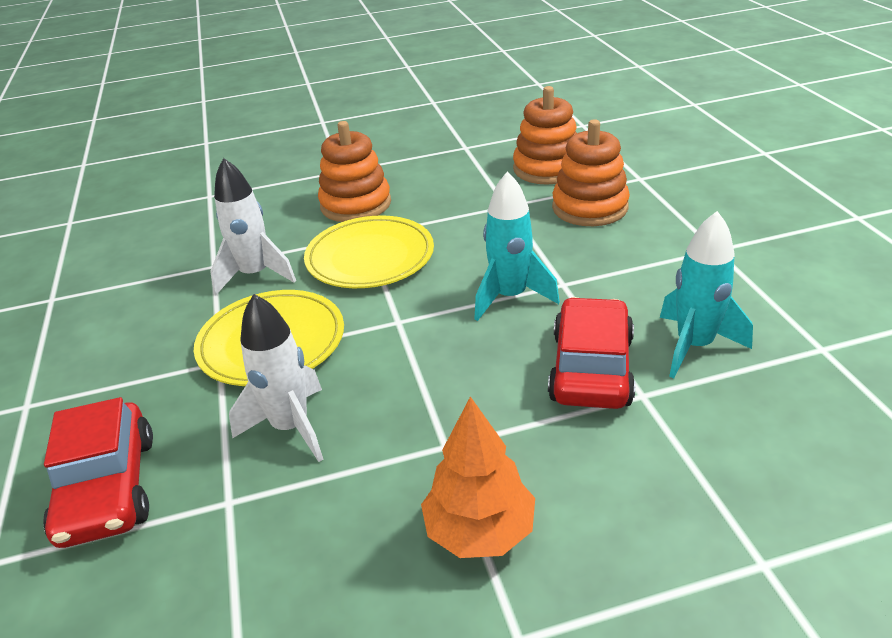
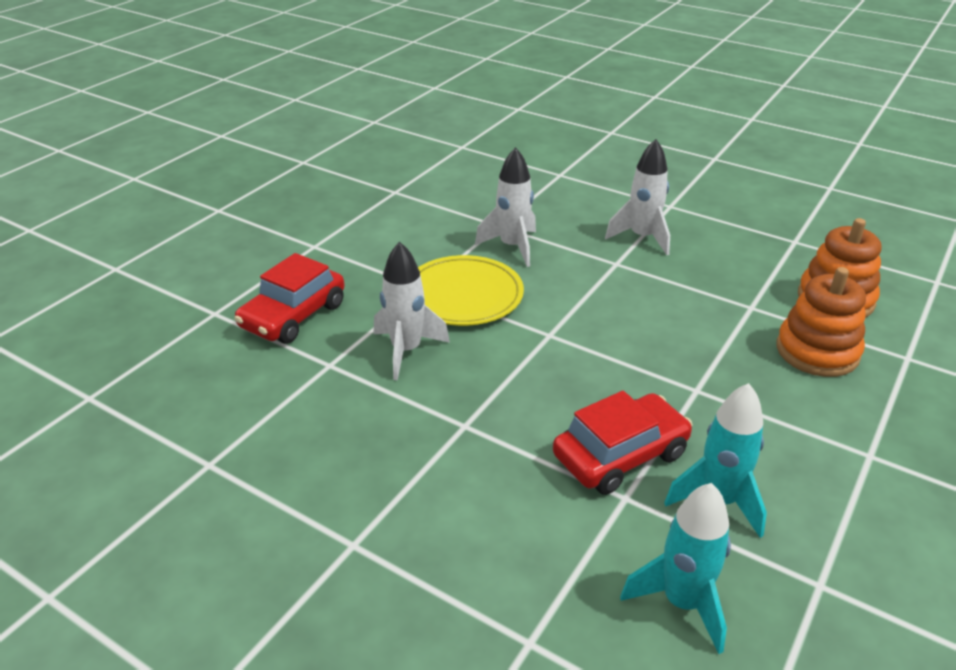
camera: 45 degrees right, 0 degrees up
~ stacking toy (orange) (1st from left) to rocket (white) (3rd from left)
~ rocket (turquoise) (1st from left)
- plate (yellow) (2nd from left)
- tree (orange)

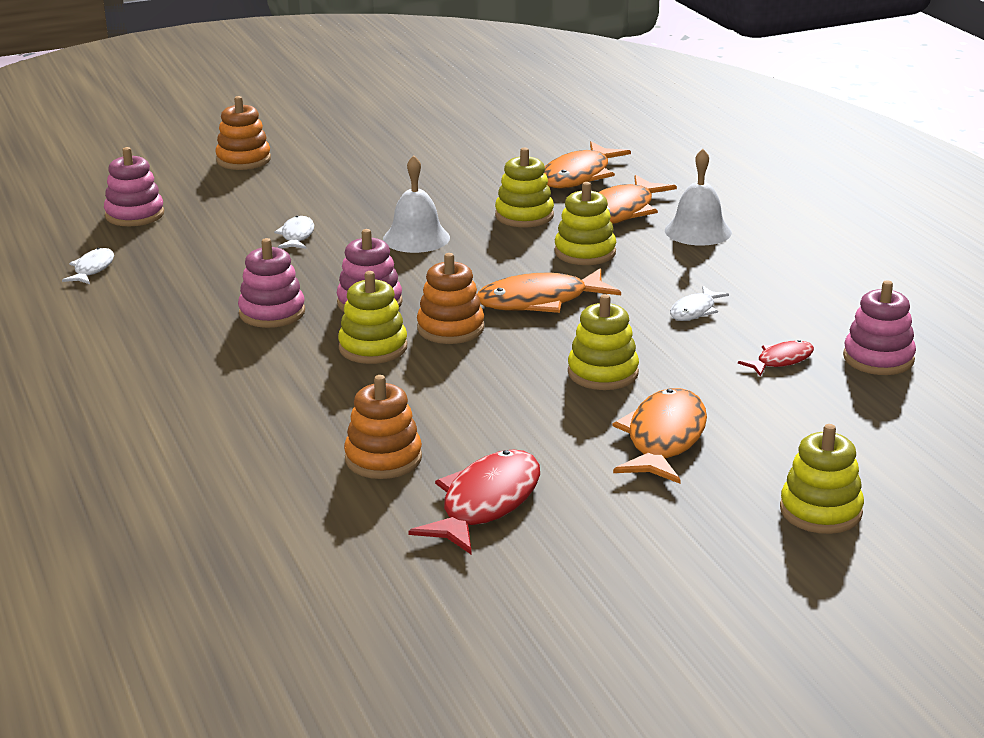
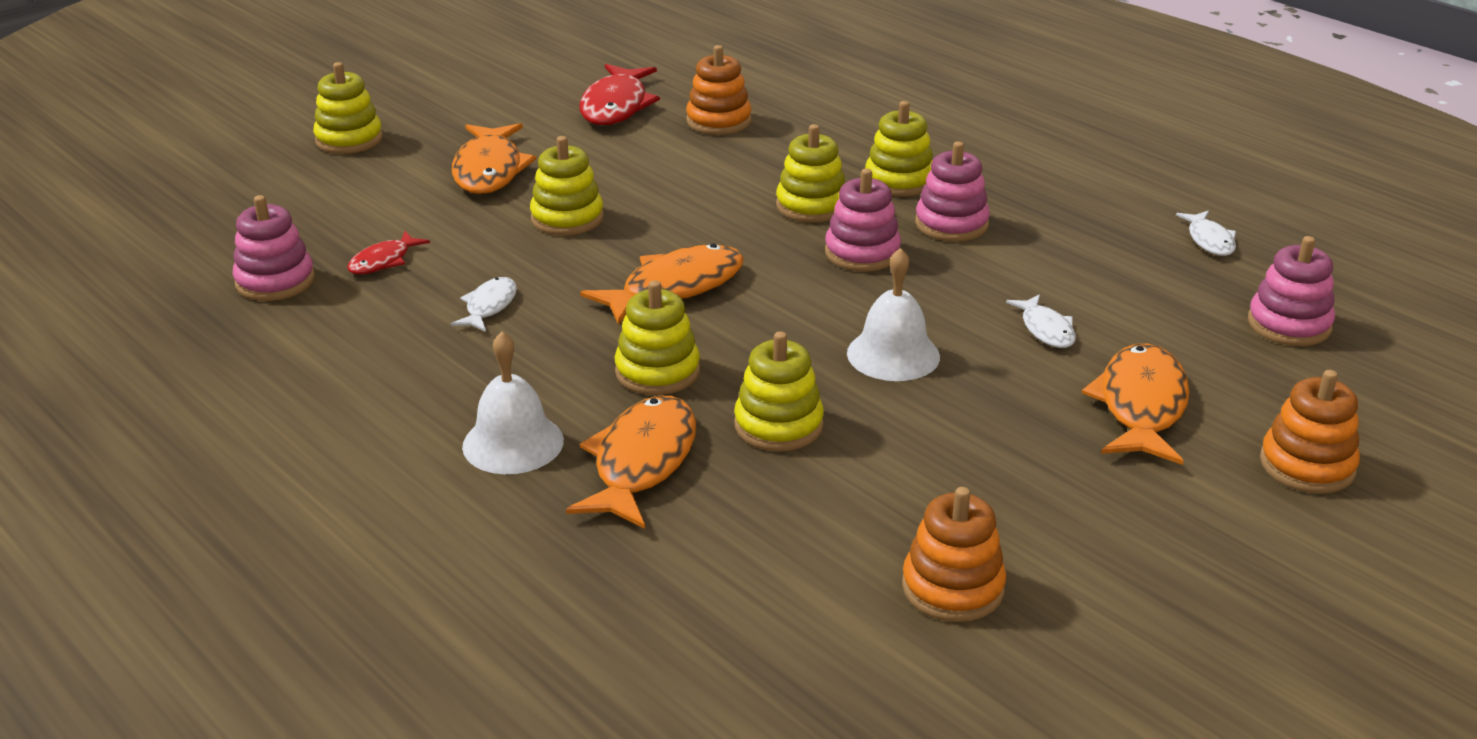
camera: 160 degrees right, 5 degrees up
~ fish (orange) (2nd from left in the first image) to fish (orange) (4th from left)
~ stacking toy (orange) (3rd from left in the first image) to stacking toy (orange) (2nd from left)
+ stacking toy (yellow) (6th from left)

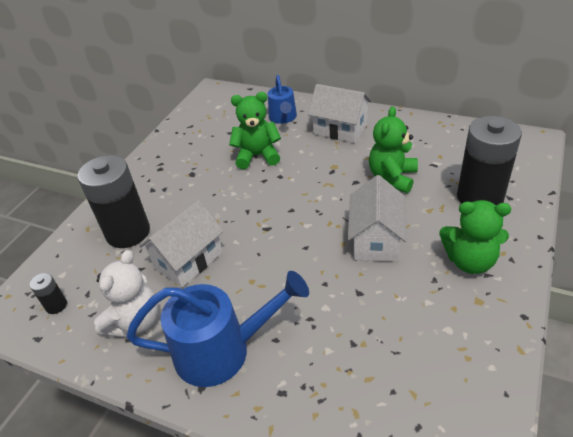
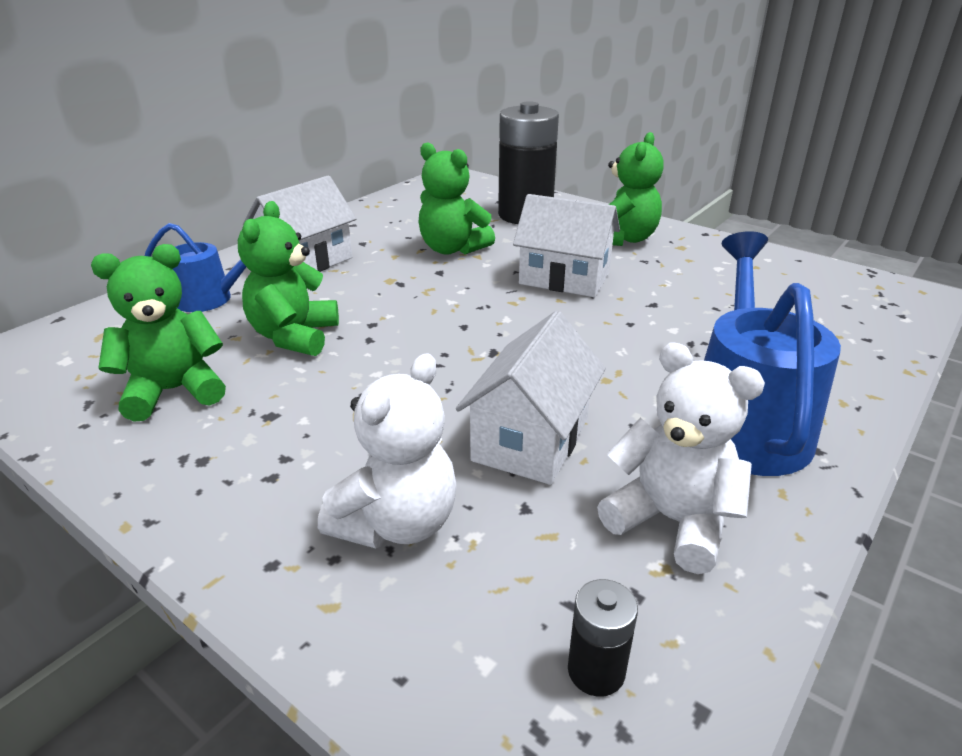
camera: 80 degrees left, 10 degrees down
~ battery (black) (2nd from left) to teddy bear (white) (1st from left)
~ house (white) (1st from left in the first image) 60 degrees clockwise
+ teddy bear (green) (1st from left)

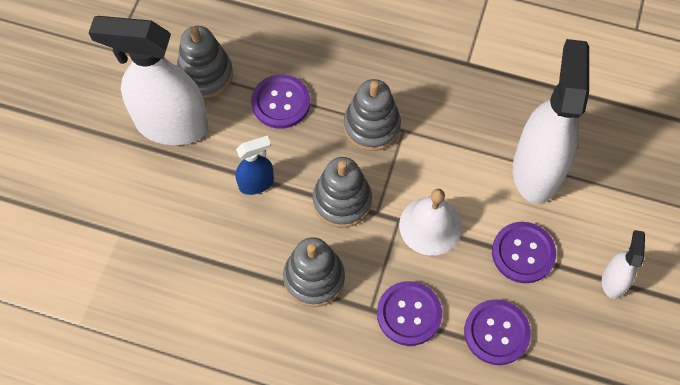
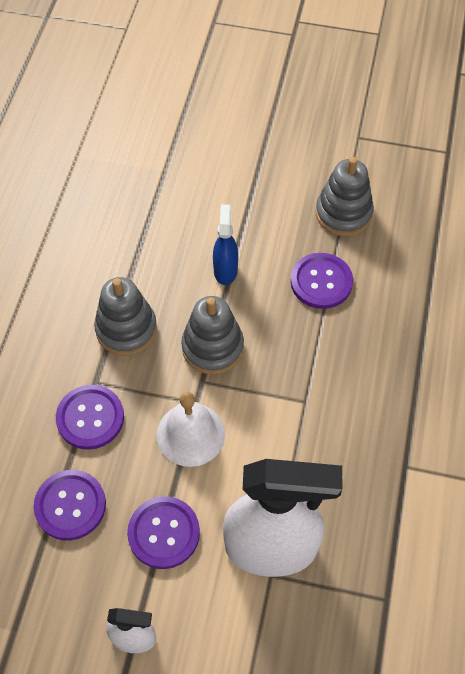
camera: 85 degrees right, 5 degrees down
- spray bottle (white) (1st from left)
- stacking toy (grey) (4th from left)
~ spray bottle (blue) 150 degrees counterclockwise

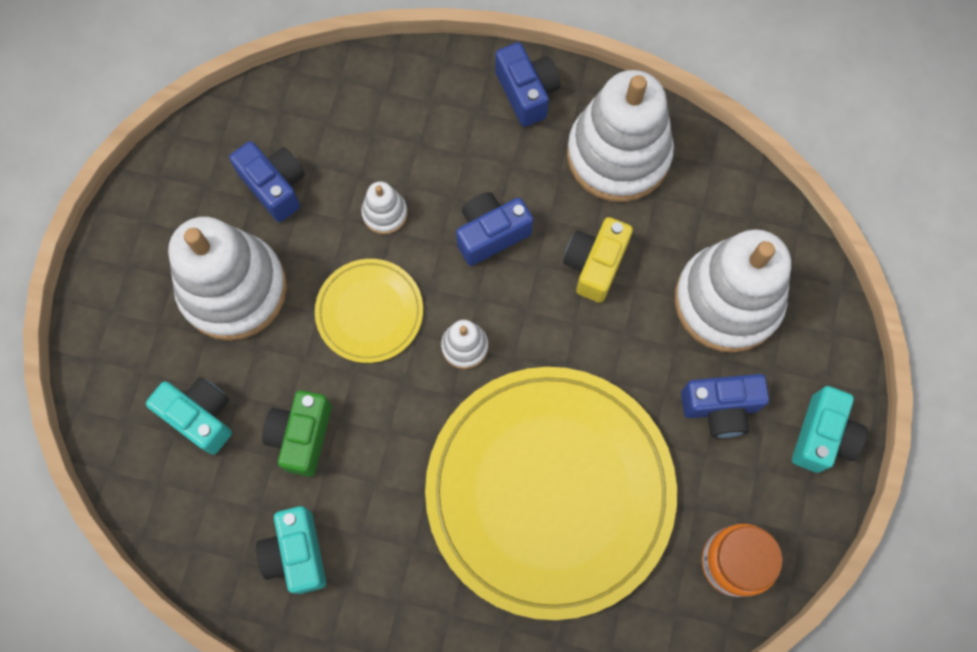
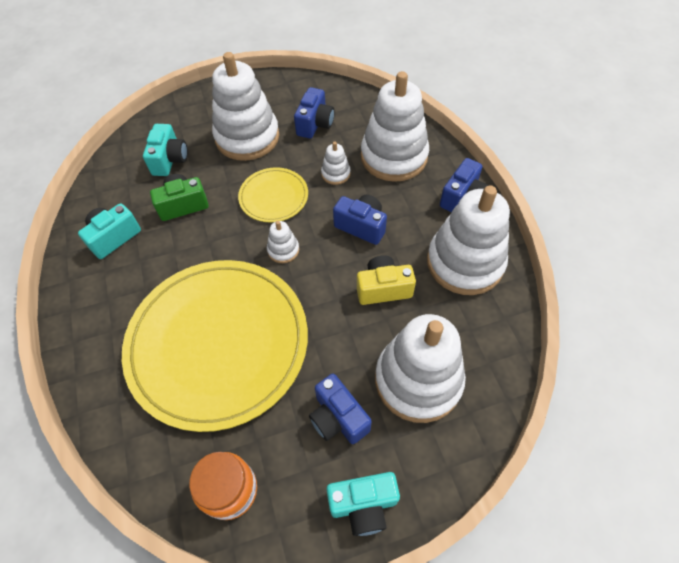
camera: 60 degrees right, 15 degrees down
+ stacking toy (white) (4th from left)

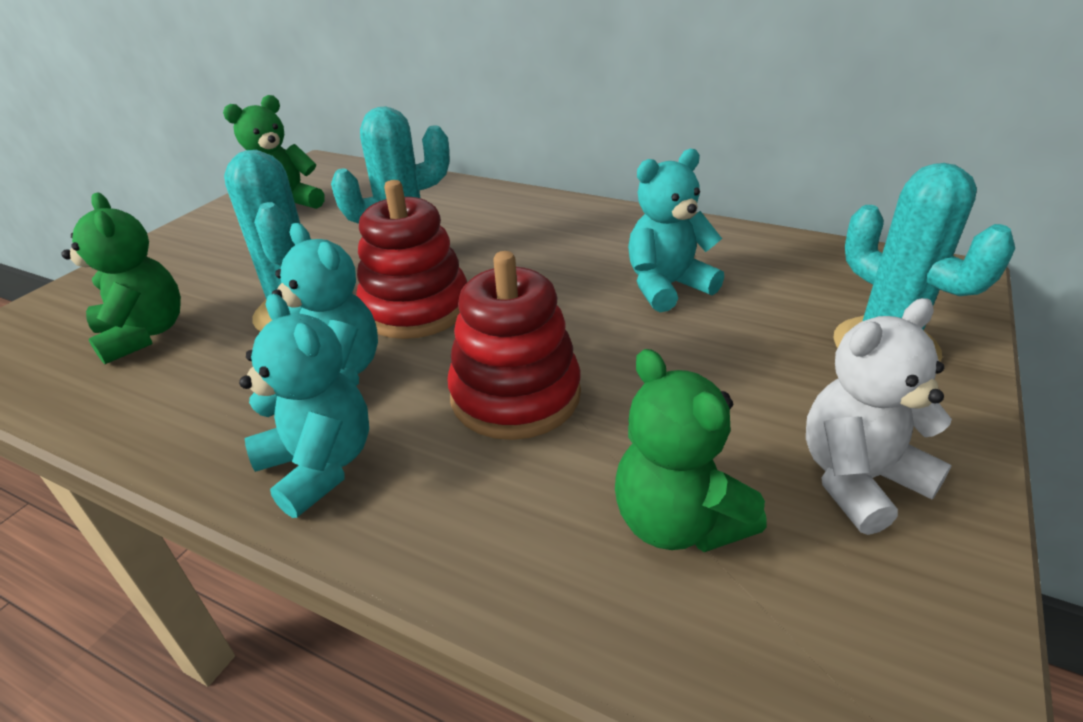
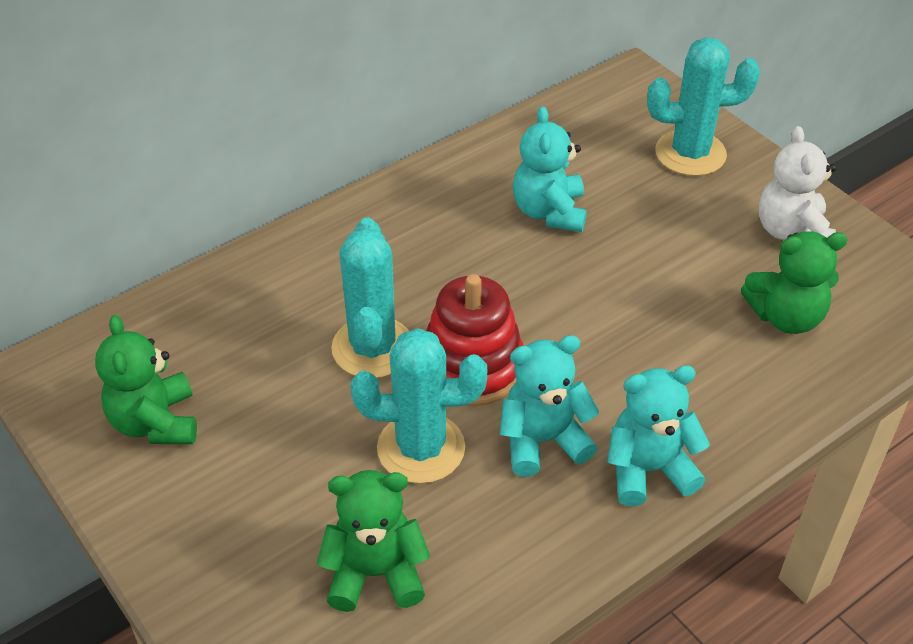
camera: 65 degrees left, 10 degrees up
- stacking toy (red) (2nd from left)

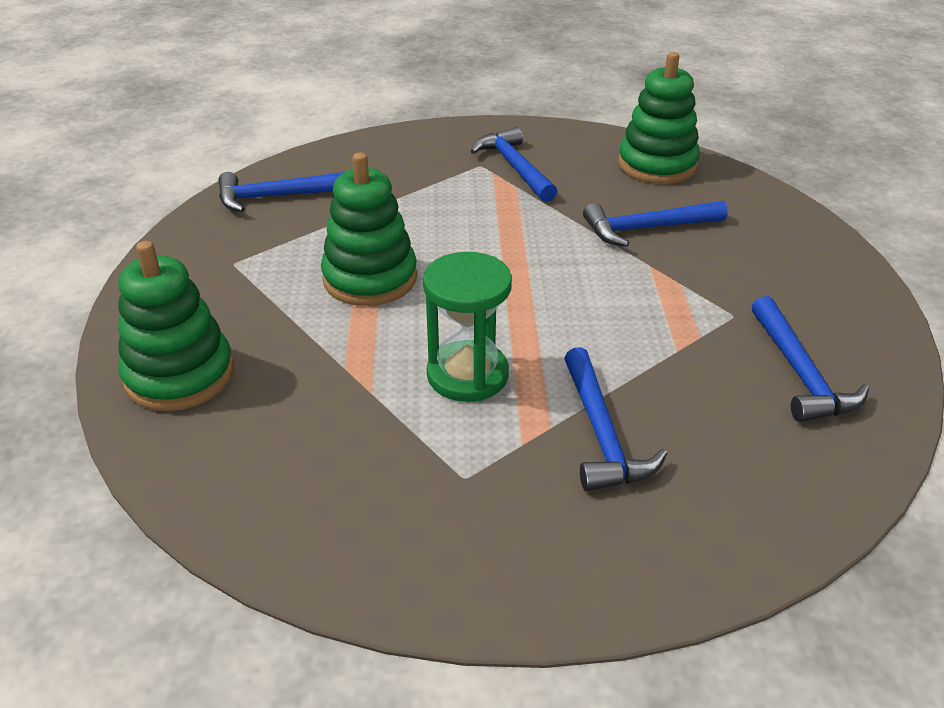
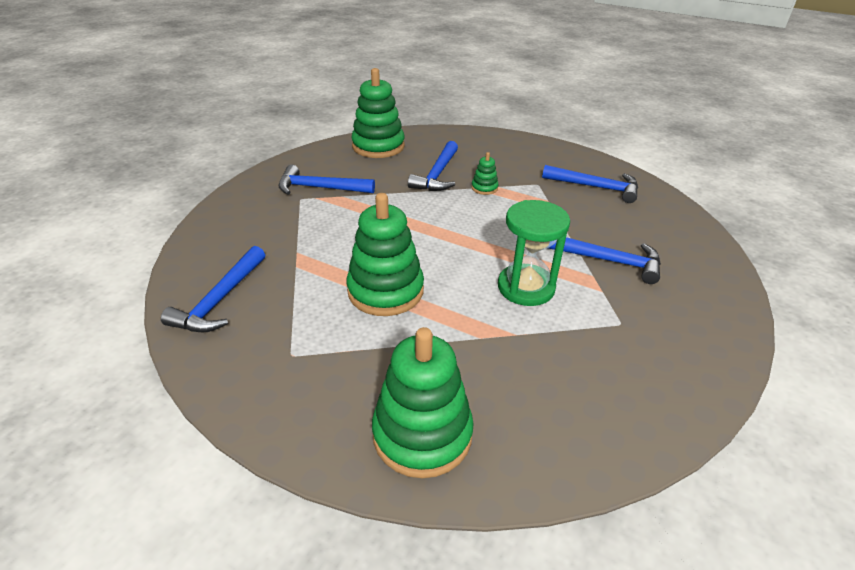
camera: 60 degrees left, 0 degrees up
+ stacking toy (green) (4th from left)

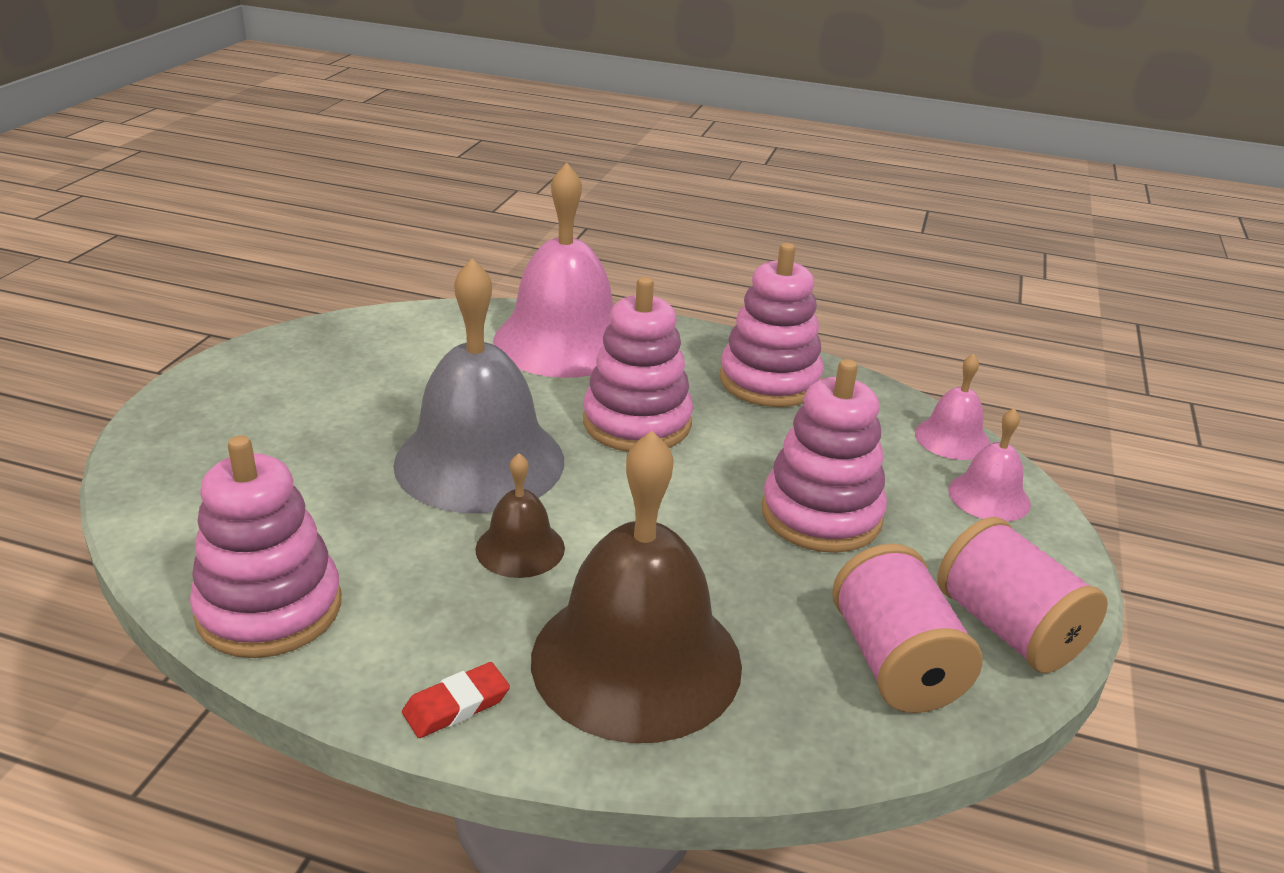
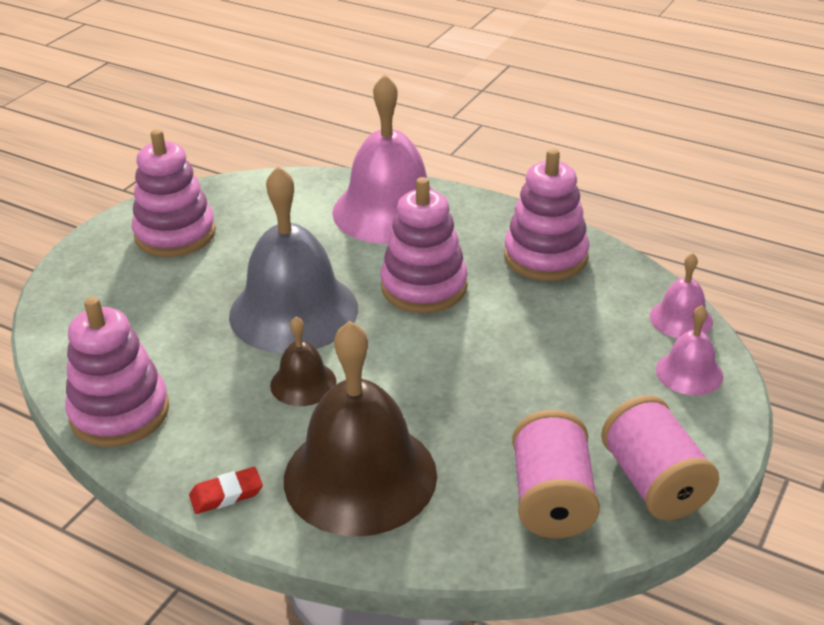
camera: 15 degrees right, 5 degrees up
~ stacking toy (pink) (4th from left in the first image) to stacking toy (pink) (2nd from left)

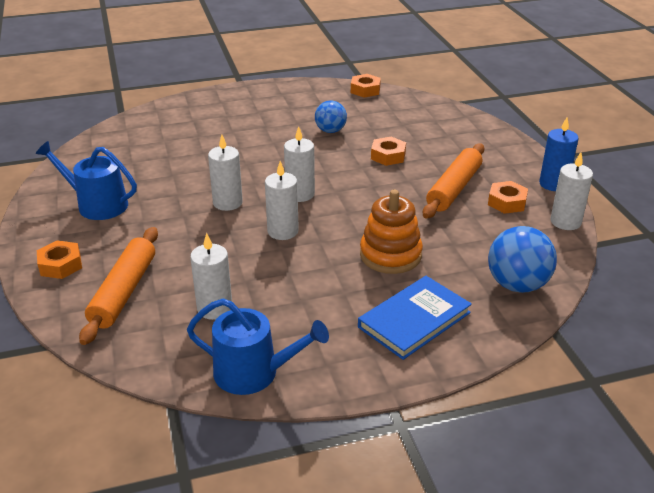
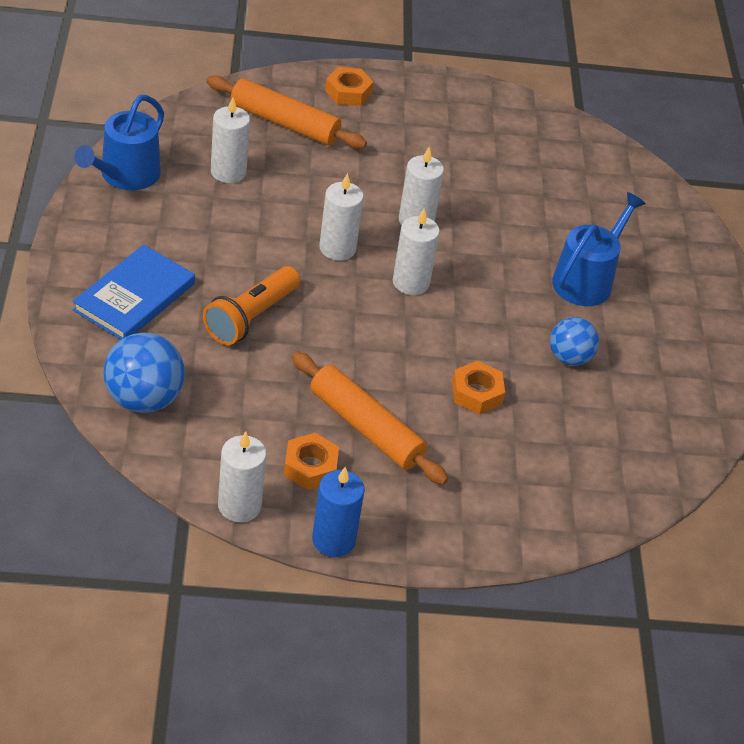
camera: 100 degrees right, 10 degrees up
- nut (orange) (2nd from left)
~ watering can (blue) (1st from left in the first image) to watering can (blue) (2nd from left)
~ stacking toy (orange) to flashlight (orange)
~ book (blue) 60 degrees clockwise

